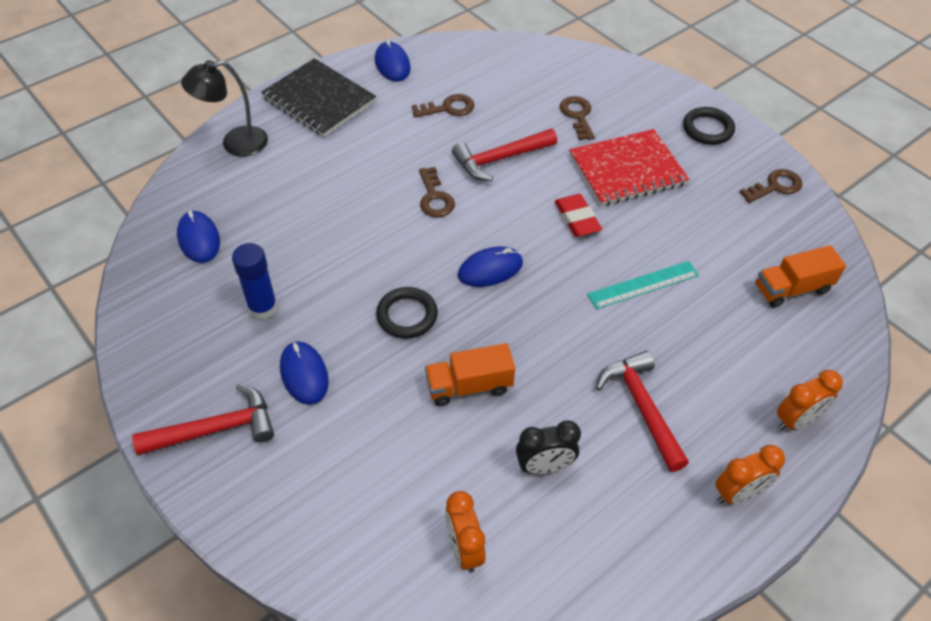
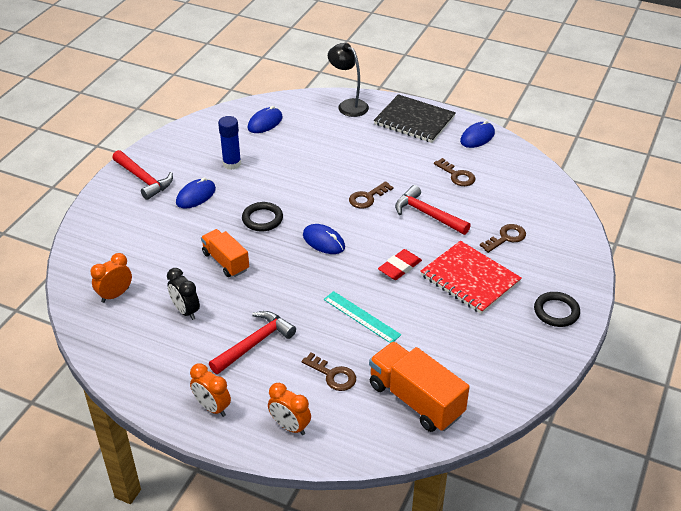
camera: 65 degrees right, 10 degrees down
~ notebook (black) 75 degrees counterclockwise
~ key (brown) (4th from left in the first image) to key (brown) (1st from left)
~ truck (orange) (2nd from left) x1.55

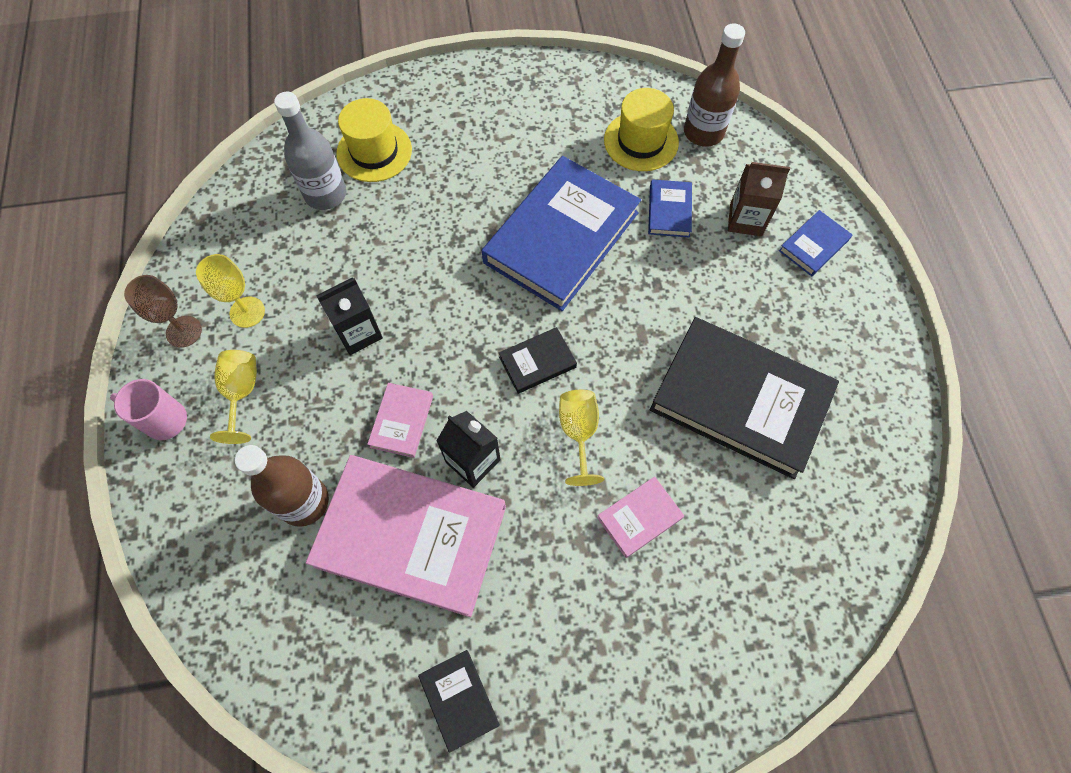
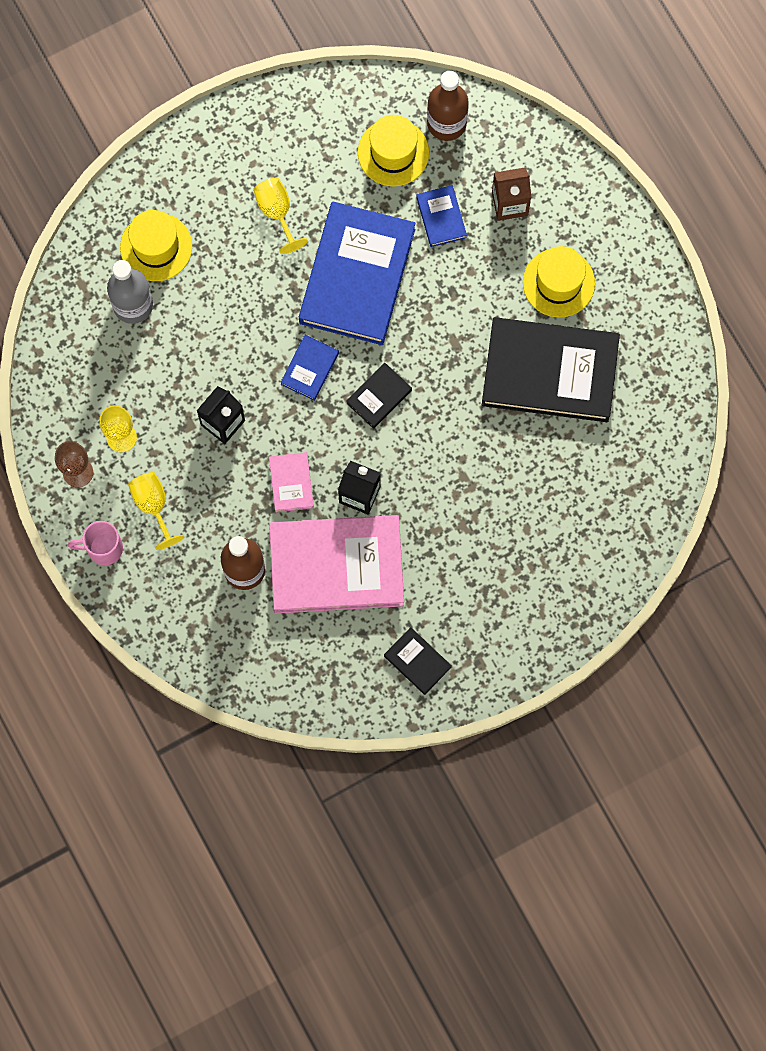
camera: 20 degrees left, 10 degrees up
~ book (blue) (3rd from left in the first image) to book (blue) (1st from left)
~ goblet (yellow) (3rd from left)
- book (pink) (3rd from left)
+ hat (yellow) (3rd from left)

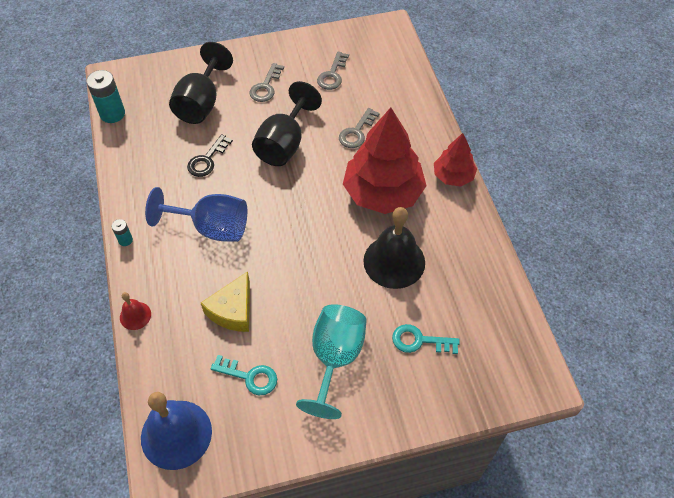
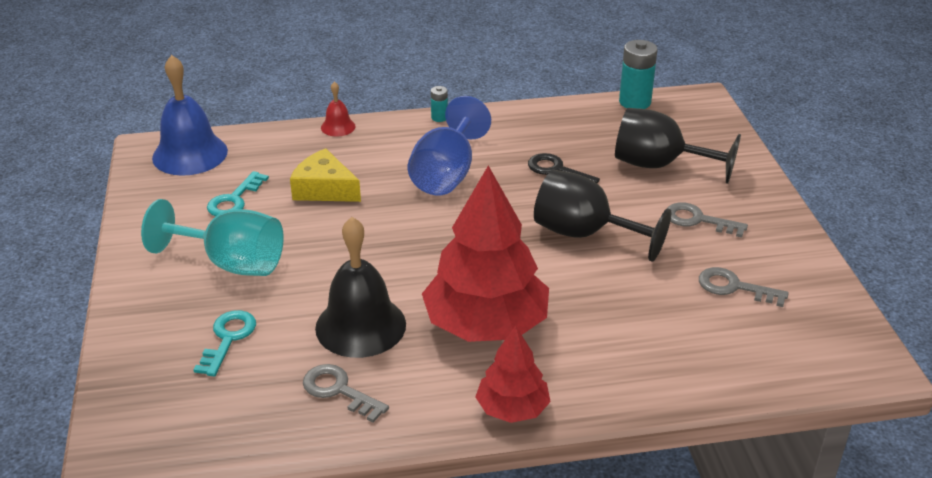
camera: 95 degrees right, 20 degrees down
~ key (grey) (3rd from left in the first image) to key (grey) (1st from left)

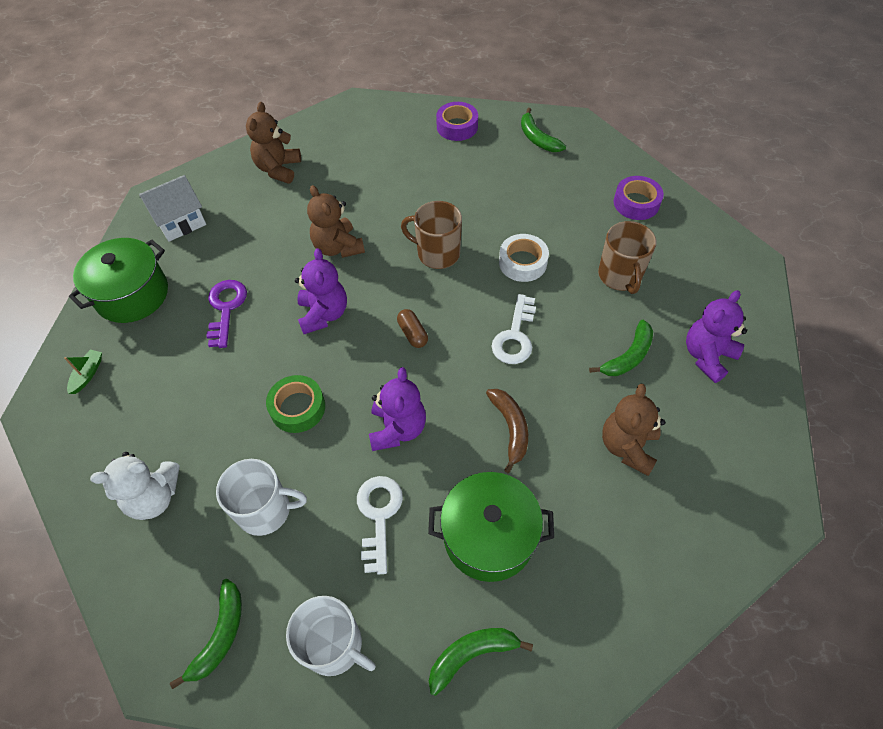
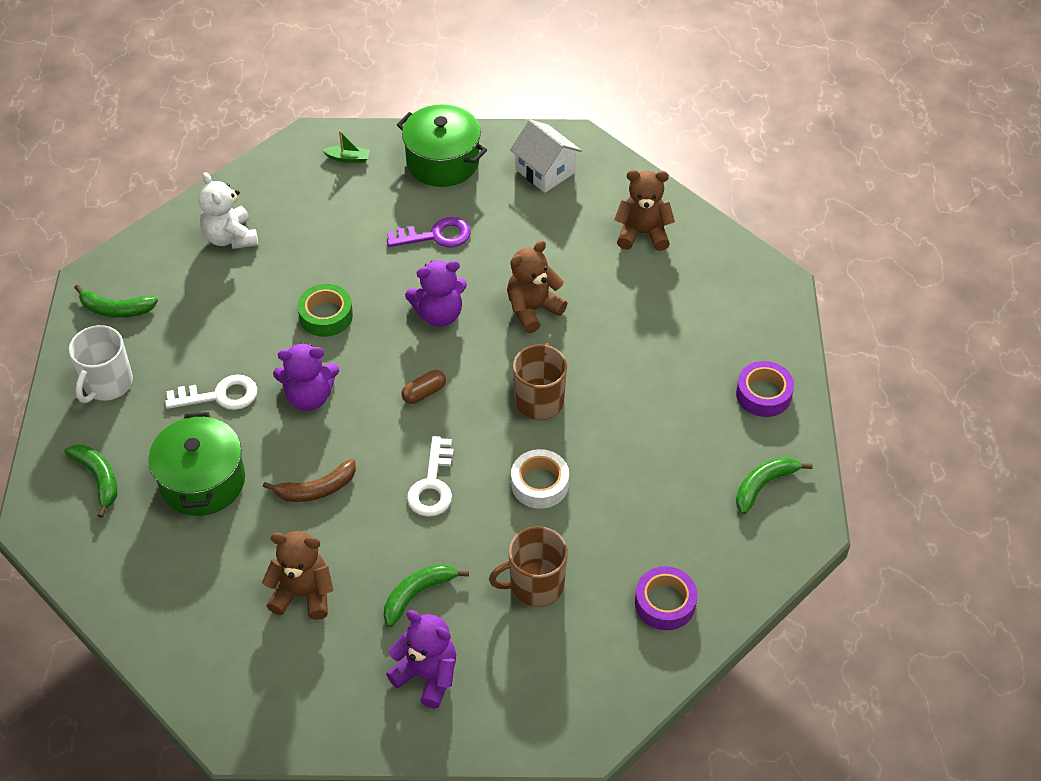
camera: 80 degrees right, 5 degrees down
~ key (white) (2nd from left) 90 degrees counterclockwise
~ banana (green) (4th from left in the first image) 105 degrees clockwise
- mug (white) (1st from left)

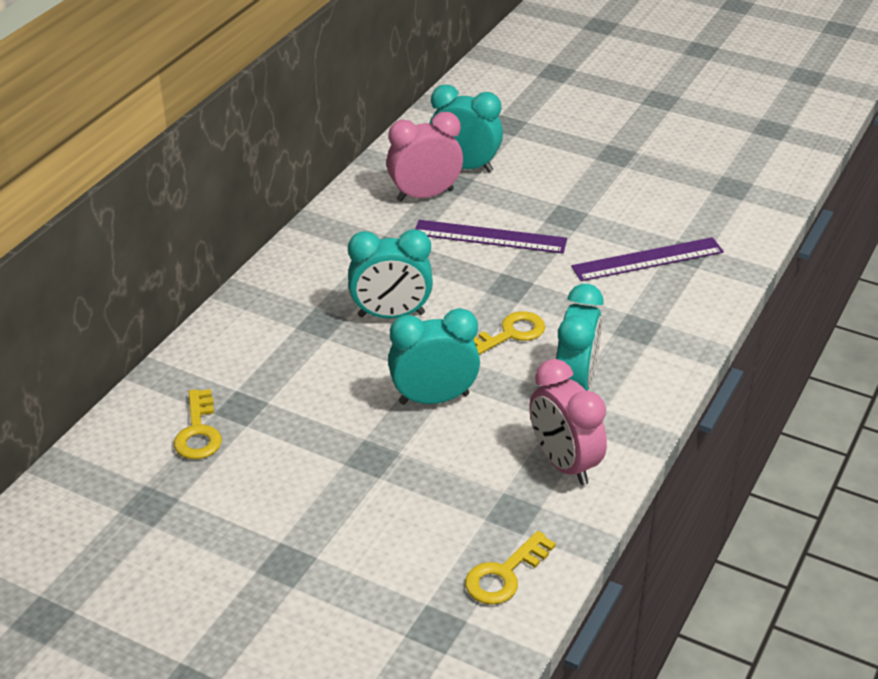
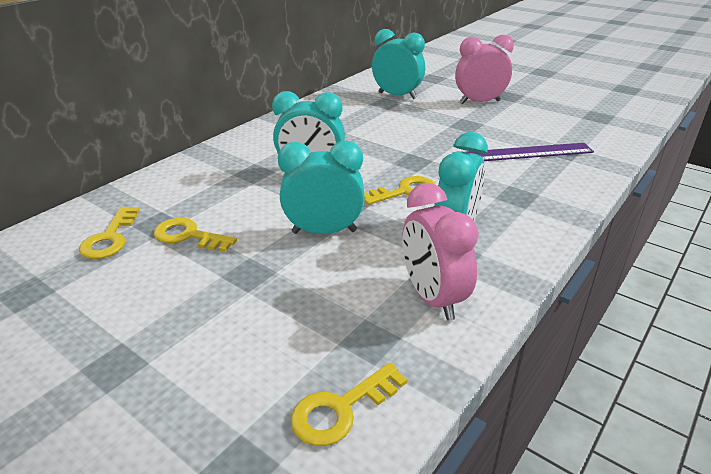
camera: 10 degrees right, 5 degrees down
~ clock (pink) (1st from left in the first image) to clock (pink) (2nd from left)
- ruler (purple) (1st from left)
+ key (yellow) (2nd from left)

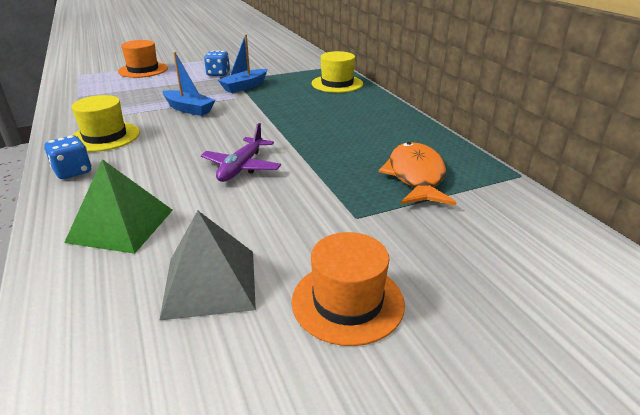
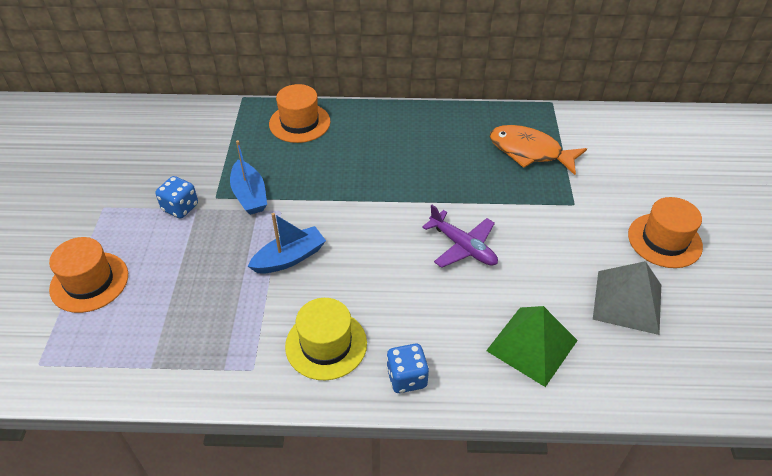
camera: 65 degrees left, 15 degrees up
~ hat (yellow) (2nd from left) to hat (orange) (2nd from left)

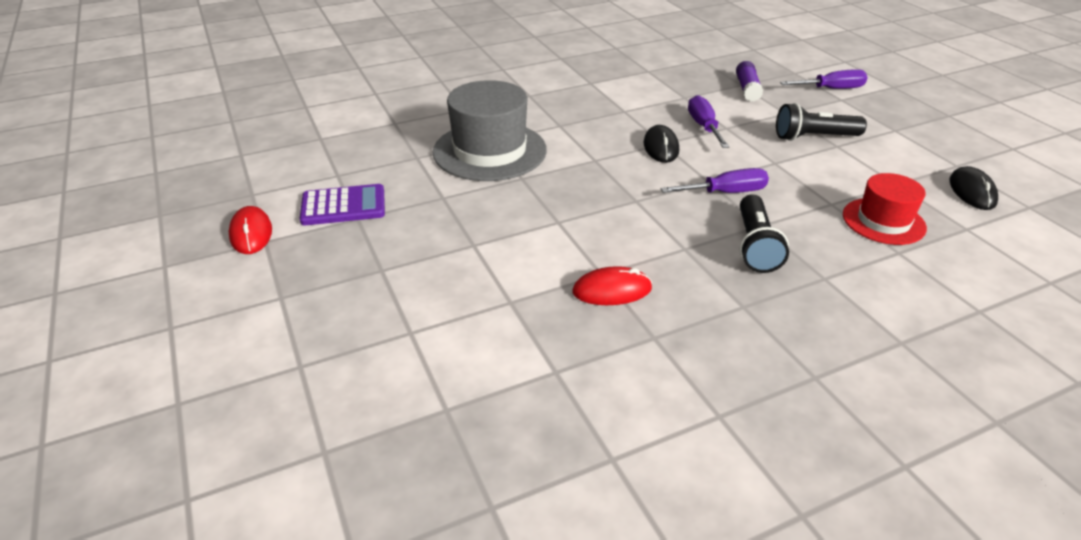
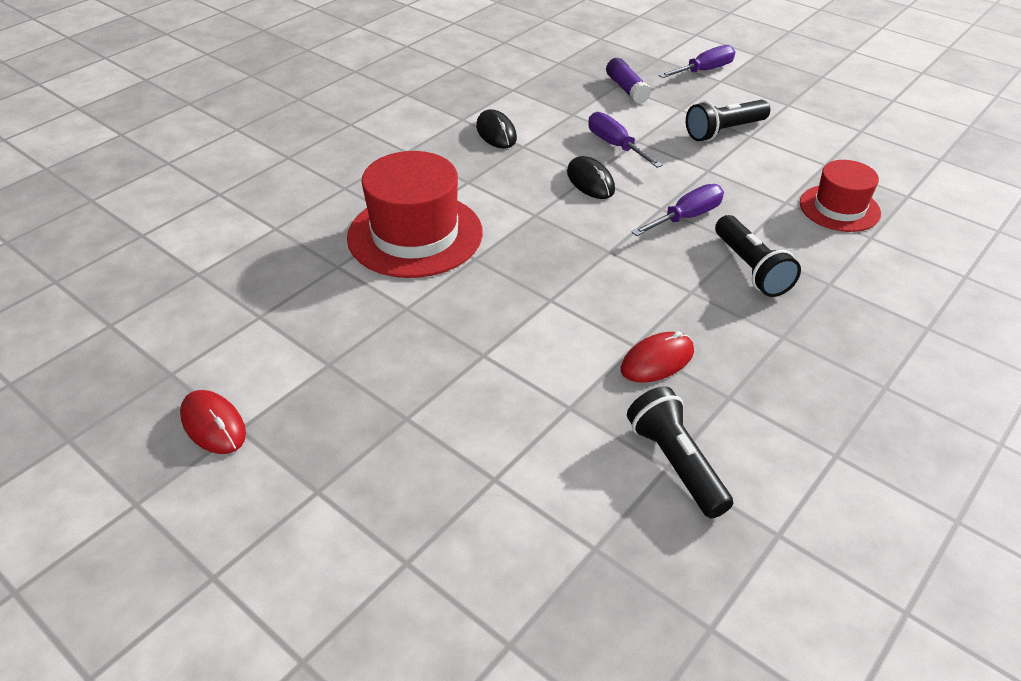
camera: 25 degrees left, 5 degrees up
~ hat (grey) to hat (red) (1st from left)
~ mouse (black) (2nd from left in the first image) to mouse (black) (1st from left)
- calculator (purple)
+ flashlight (black) (1st from left)

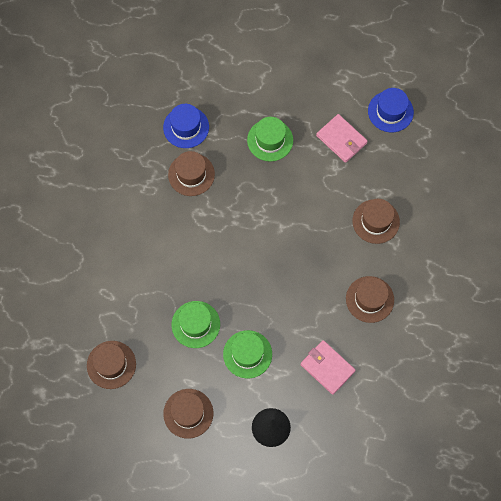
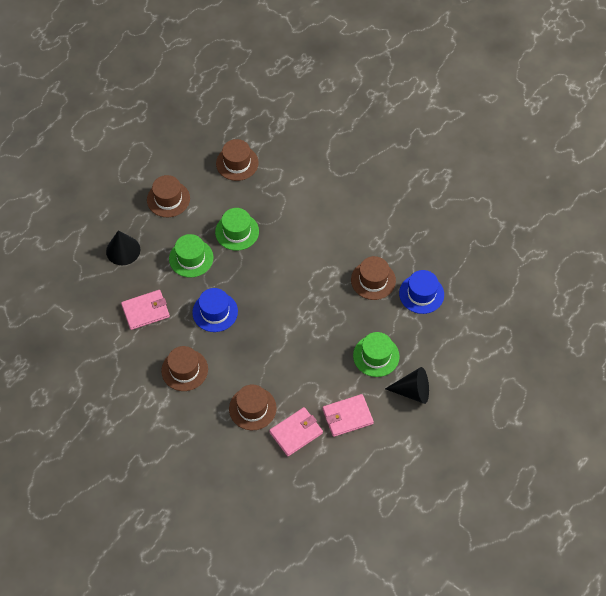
camera: 115 degrees right, 10 degrees down
~ hat (blue) (2nd from left in the first image) to hat (blue) (1st from left)
+ cone (black) (2nd from left)
+ wallet (pink) (2nd from left)

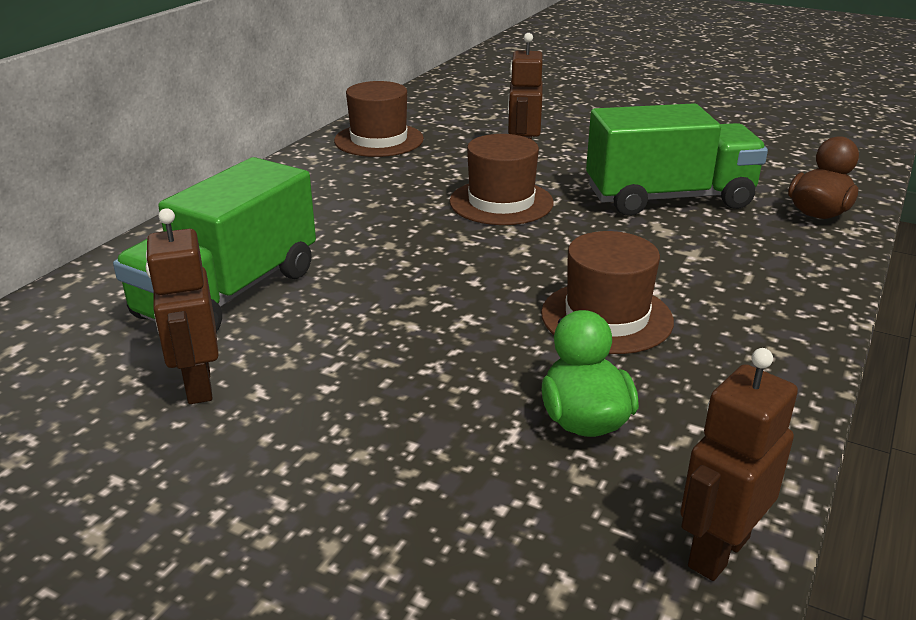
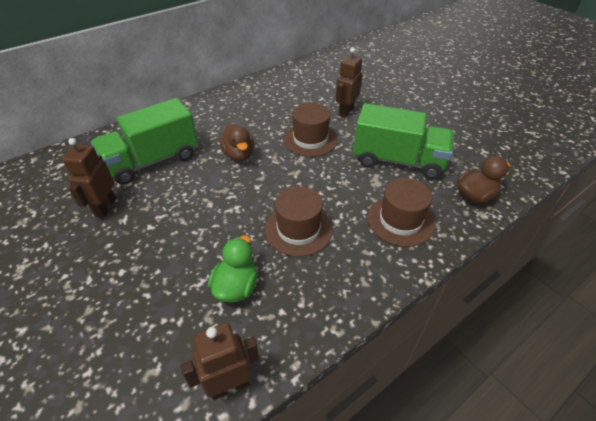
camera: 25 degrees right, 15 degrees up
~ hat (brown) (1st from left in the first image) to hat (brown) (3rd from left)
+ duck (brown) (1st from left)

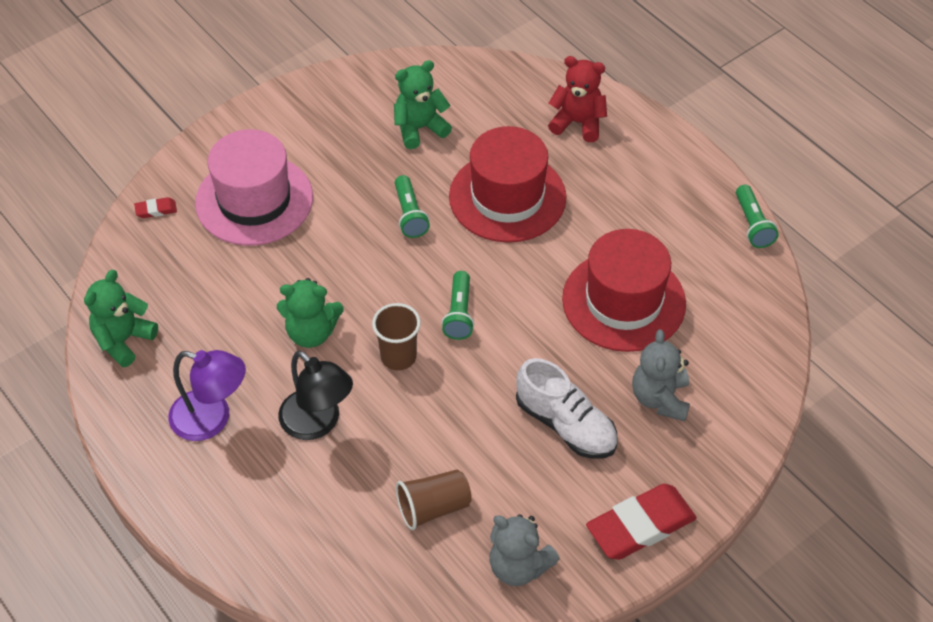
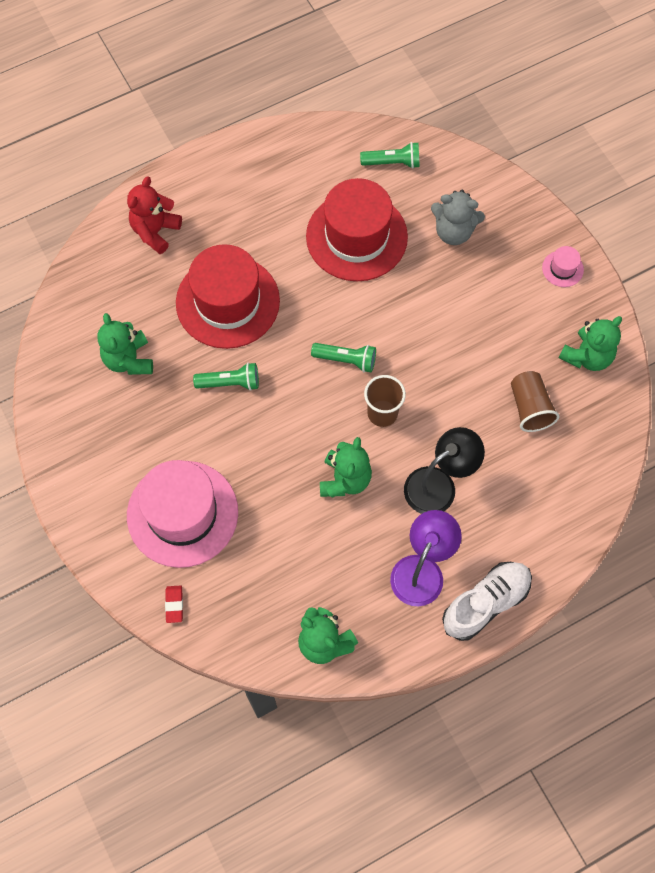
camera: 80 degrees left, 15 degrees up
~ flashlight (green) (3rd from left)
~ shoe (white)
~ eraser (red) (2nd from left) to hat (pink) (2nd from left)
~ teddy bear (grey) (1st from left) to teddy bear (green) (4th from left)

